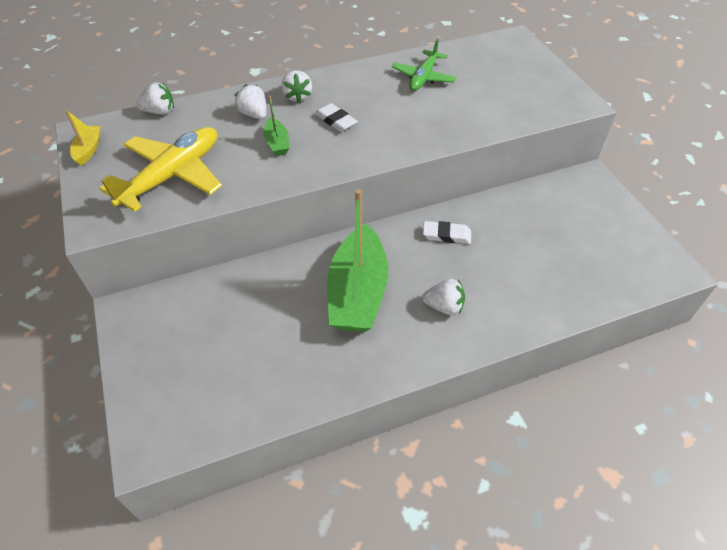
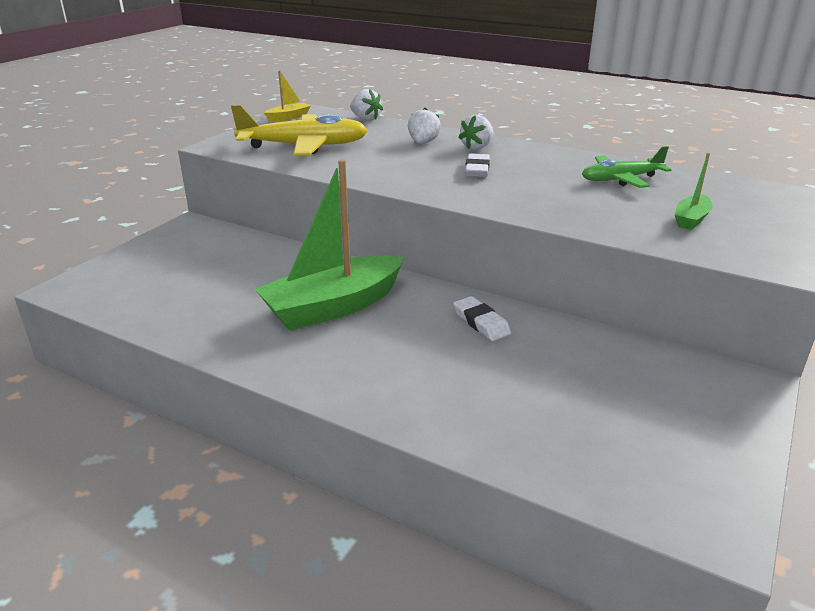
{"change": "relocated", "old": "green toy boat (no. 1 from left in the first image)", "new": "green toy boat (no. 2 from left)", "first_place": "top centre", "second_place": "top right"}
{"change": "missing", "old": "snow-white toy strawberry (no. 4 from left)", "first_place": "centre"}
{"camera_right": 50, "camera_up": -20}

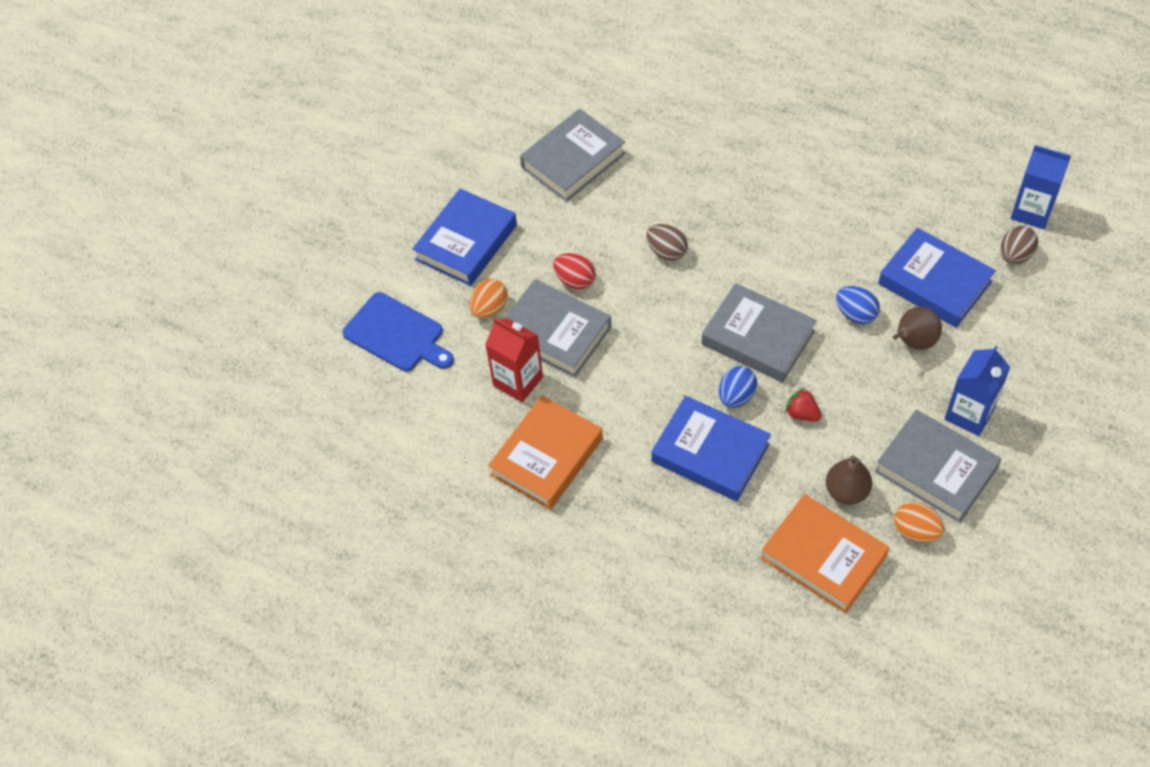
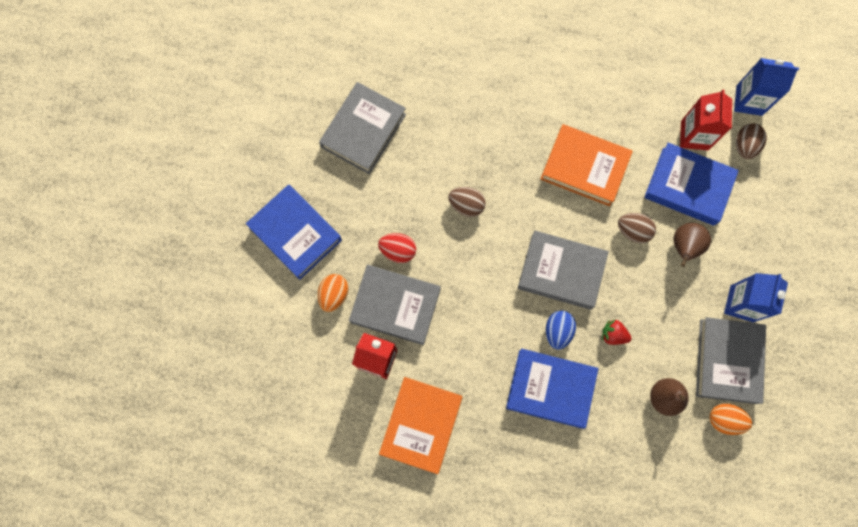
{"change": "spun", "old": "royal blue book (no. 1 from left)", "first_place": "top centre", "second_place": "centre", "degrees": -60}
{"change": "relocated", "old": "orange book (no. 2 from left)", "first_place": "bottom right", "second_place": "top right"}
{"change": "colour", "old": "royal blue egg shape (no. 2 from left)", "new": "dark brown egg shape (no. 2 from left)", "first_place": "middle right", "second_place": "middle right"}
{"change": "appeared", "new": "crimson carton (no. 2 from left)", "second_place": "top right"}
{"change": "spun", "old": "grey book (no. 4 from left)", "first_place": "middle right", "second_place": "bottom right", "degrees": 75}
{"change": "missing", "old": "royal blue cutting board", "first_place": "centre"}
{"camera_right": -20, "camera_up": 20}

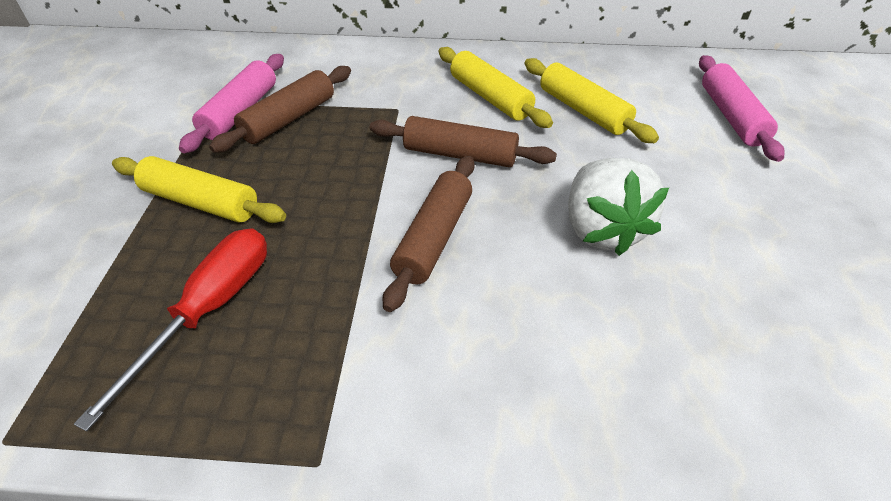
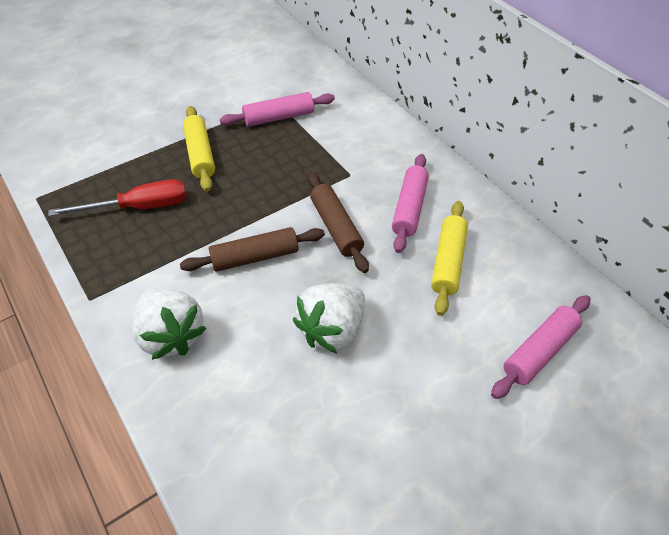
{"change": "appeared", "new": "snow-white toy strawberry (no. 1 from left)", "second_place": "middle left"}
{"change": "colour", "old": "yellow rolling pin (no. 2 from left)", "new": "pink rolling pin (no. 2 from left)", "first_place": "top centre", "second_place": "centre"}
{"change": "missing", "old": "dark brown rolling pin (no. 1 from left)", "first_place": "top left"}
{"camera_right": 50, "camera_up": 5}

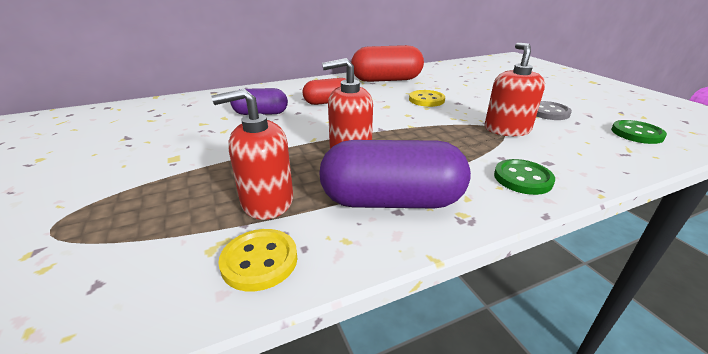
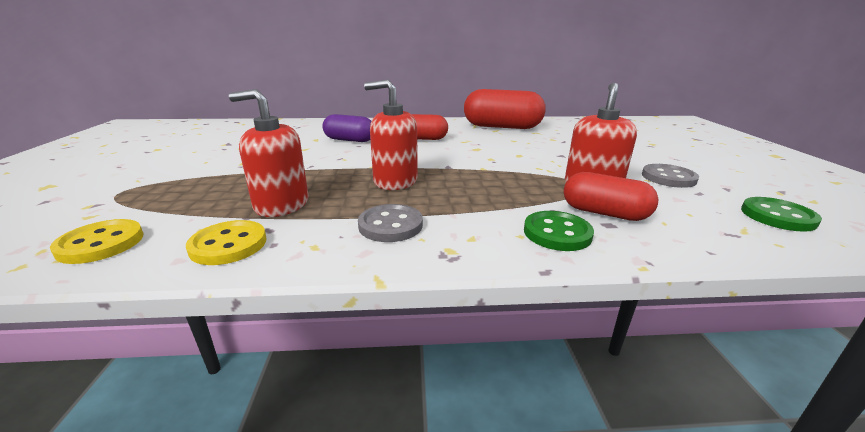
{"change": "relocated", "old": "yellow button (no. 2 from left in the first image)", "new": "yellow button (no. 1 from left)", "first_place": "top centre", "second_place": "middle left"}
{"change": "exchanged", "old": "royal purple pill (no. 2 from left)", "new": "grey button (no. 1 from left)", "first_place": "centre", "second_place": "centre"}
{"change": "appeared", "new": "crimson pill (no. 3 from left)", "second_place": "middle right"}
{"camera_right": 20, "camera_up": -5}

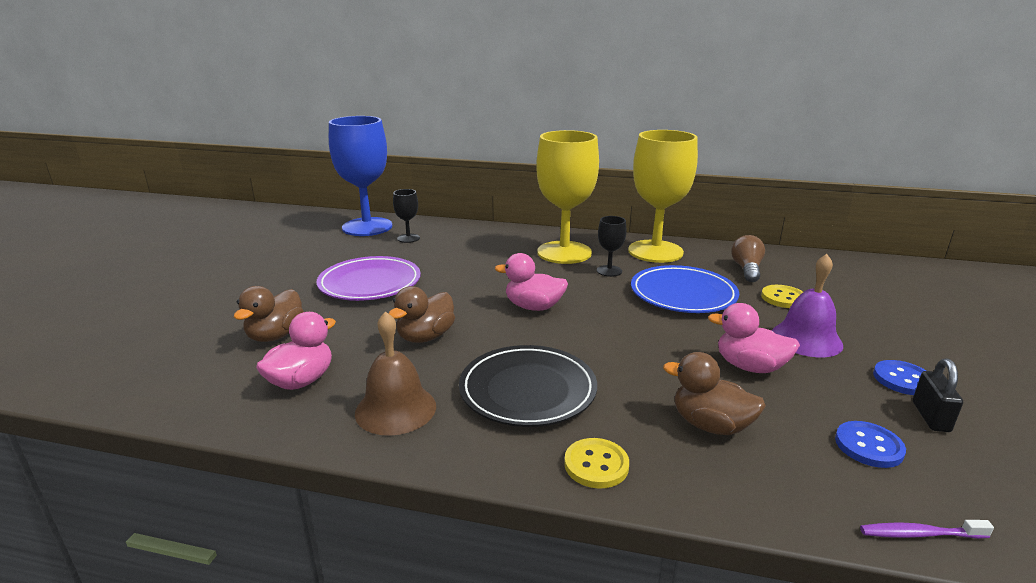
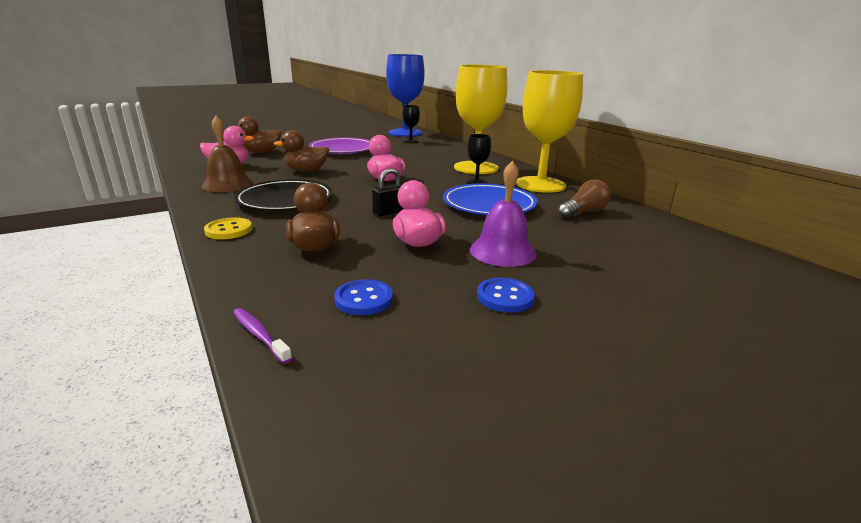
{"change": "relocated", "old": "jet-black small lock", "first_place": "bottom right", "second_place": "centre"}
{"change": "missing", "old": "yellow button (no. 2 from left)", "first_place": "middle right"}
{"camera_right": 45, "camera_up": 0}

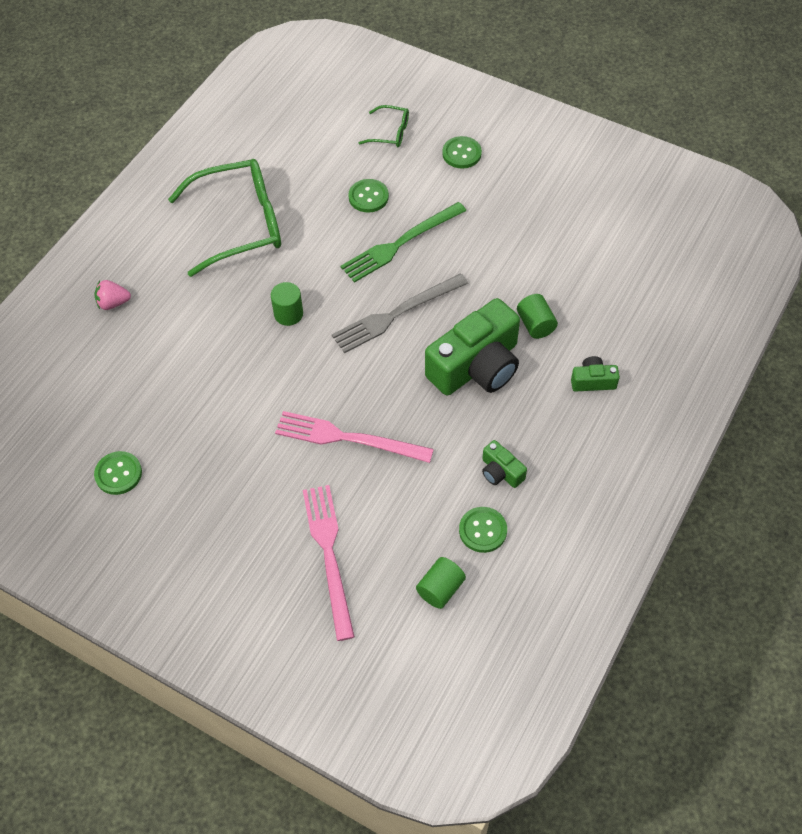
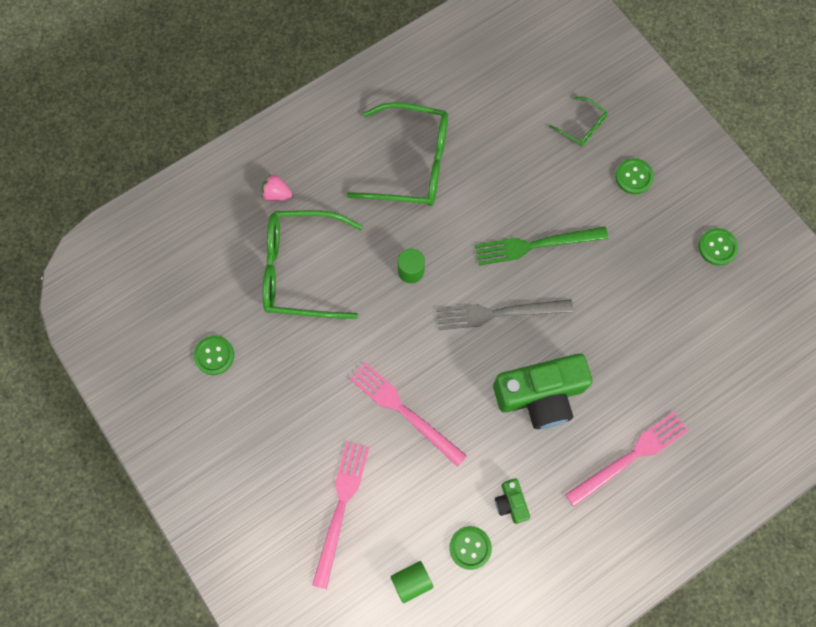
{"change": "appeared", "new": "green eyeglasses (no. 1 from left)", "second_place": "centre"}
{"change": "exchanged", "old": "green camera (no. 3 from left)", "new": "pink fork (no. 3 from left)", "first_place": "middle right", "second_place": "bottom right"}
{"change": "relocated", "old": "green button (no. 2 from left in the first image)", "new": "green button (no. 4 from left)", "first_place": "top centre", "second_place": "middle right"}
{"change": "missing", "old": "green solid cylinder (no. 3 from left)", "first_place": "middle right"}
{"camera_right": 25, "camera_up": 15}

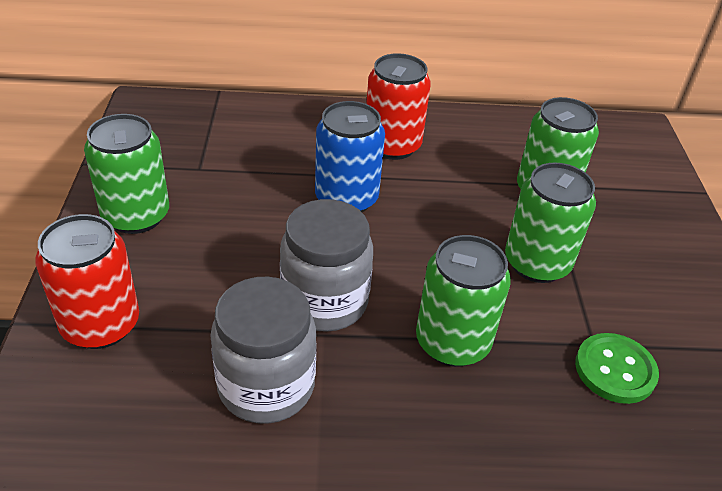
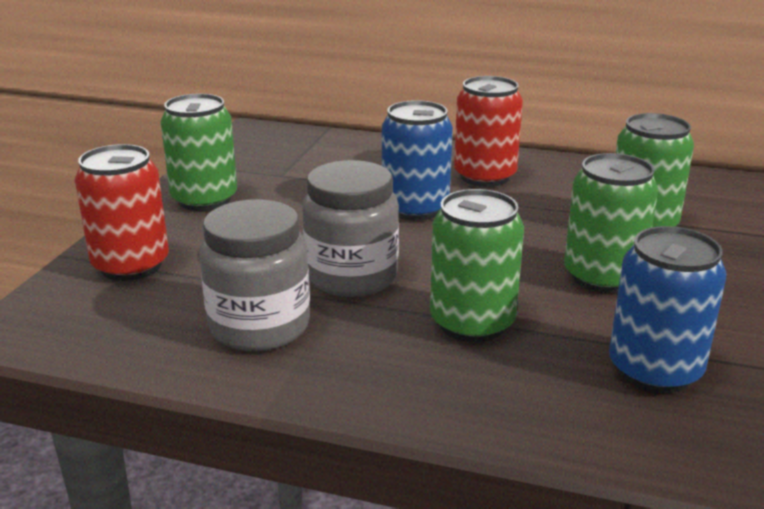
{"change": "exchanged", "old": "green button", "new": "royal blue tin (no. 2 from left)", "first_place": "bottom right", "second_place": "middle right"}
{"camera_right": 20, "camera_up": -15}

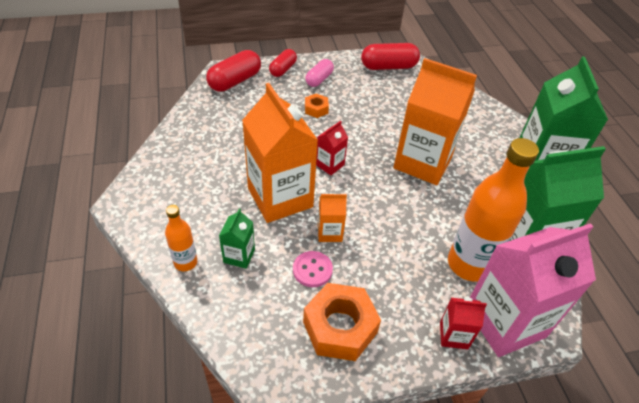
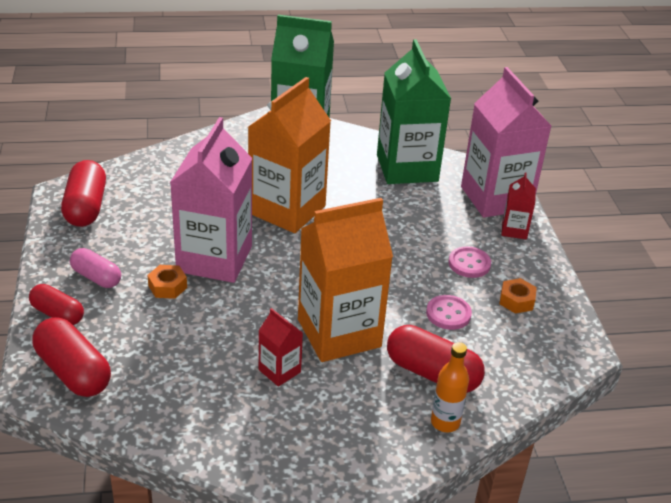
{"change": "appeared", "new": "pink carton (no. 1 from left)", "second_place": "middle left"}
{"change": "relocated", "old": "crimson carton (no. 1 from left)", "first_place": "centre", "second_place": "bottom centre"}
{"change": "exchanged", "old": "green carton (no. 1 from left)", "new": "crimson pill (no. 4 from left)", "first_place": "centre", "second_place": "bottom centre"}
{"change": "appeared", "new": "pink button (no. 2 from left)", "second_place": "middle right"}
{"change": "size", "old": "orange hexagon nut (no. 2 from left)", "first_place": "bottom centre", "second_place": "middle right", "factor": 0.5}
{"change": "missing", "old": "orange carton (no. 2 from left)", "first_place": "centre"}
{"change": "missing", "old": "orange bottle (no. 2 from left)", "first_place": "middle right"}
{"camera_right": -85, "camera_up": -10}

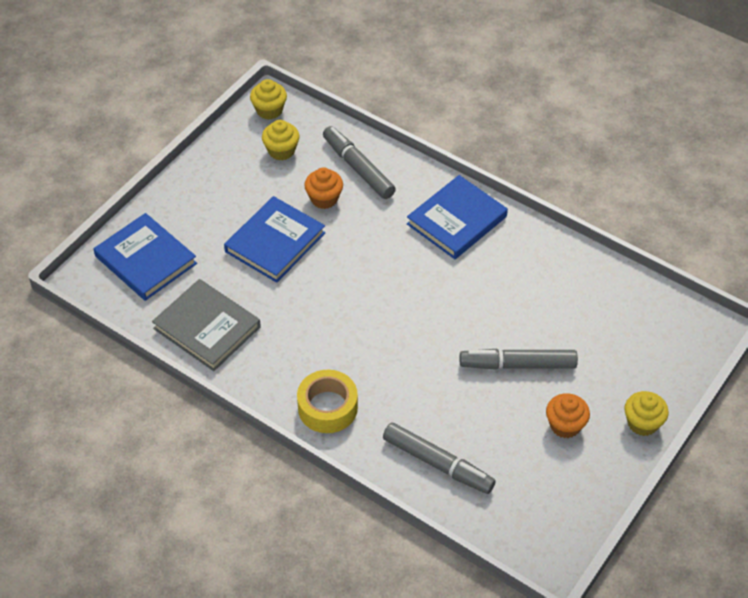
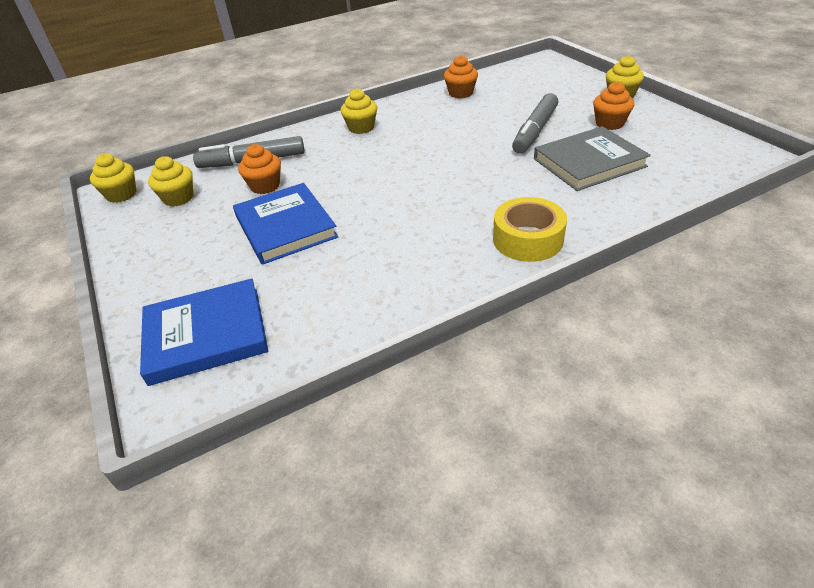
{"change": "exchanged", "old": "royal blue book (no. 3 from left)", "new": "yellow muffin (no. 3 from left)", "first_place": "centre", "second_place": "top centre"}
{"change": "appeared", "new": "orange muffin (no. 2 from left)", "second_place": "top centre"}
{"change": "relocated", "old": "grey book", "first_place": "middle left", "second_place": "top right"}
{"change": "missing", "old": "grey felt pen (no. 2 from left)", "first_place": "bottom centre"}
{"camera_right": -60, "camera_up": -10}

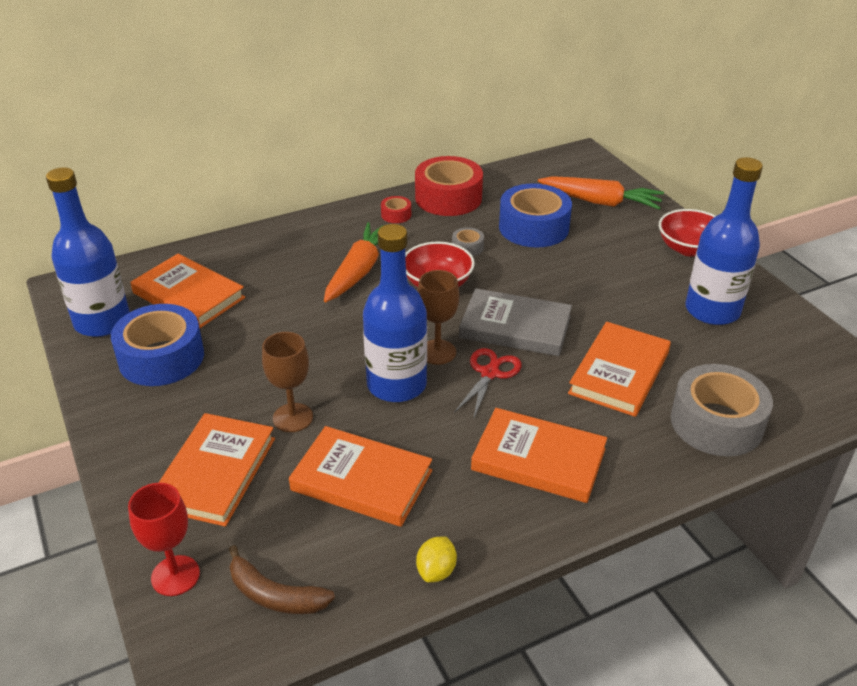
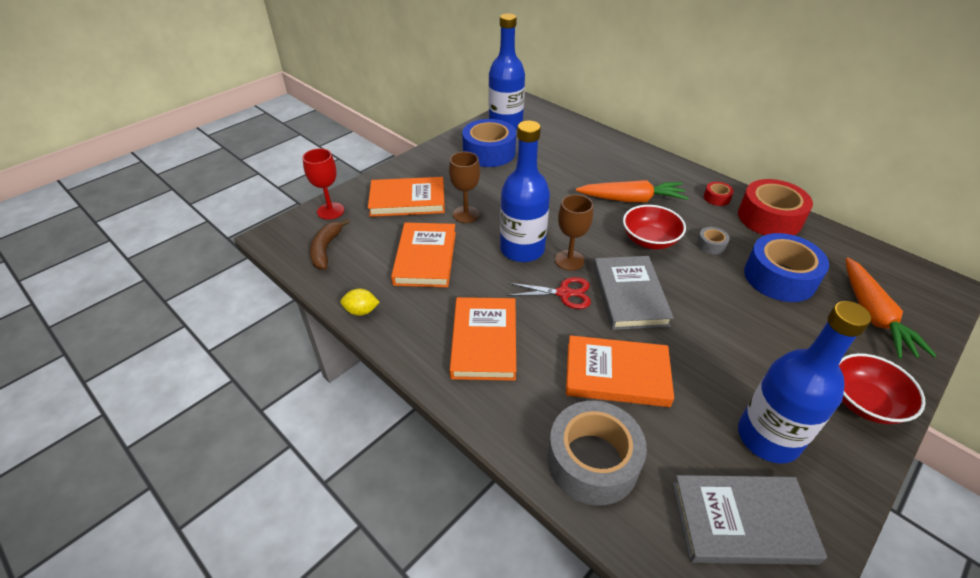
{"change": "appeared", "new": "grey book (no. 2 from left)", "second_place": "bottom right"}
{"change": "missing", "old": "orange book (no. 1 from left)", "first_place": "middle left"}
{"camera_right": 70, "camera_up": 5}

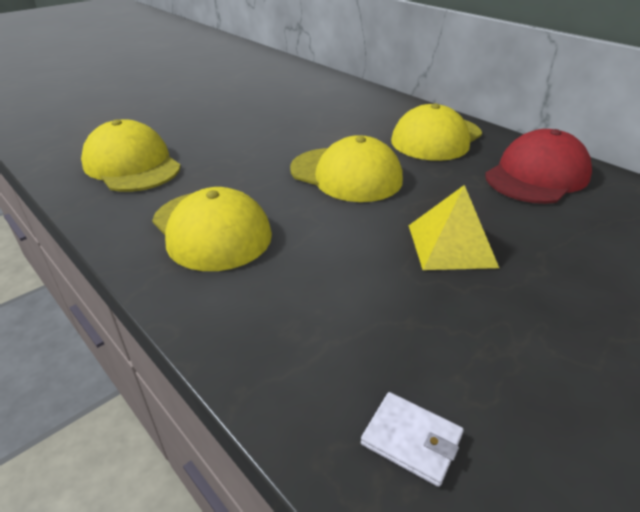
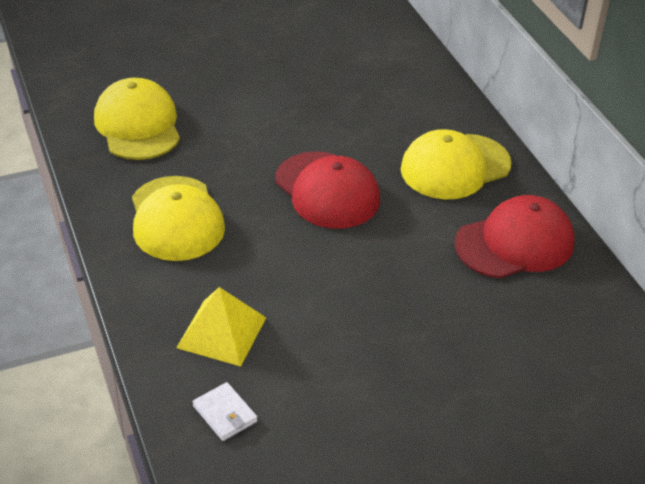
{"change": "relocated", "old": "yellow pyramid shape", "first_place": "middle right", "second_place": "bottom centre"}
{"change": "colour", "old": "yellow peaked cap (no. 3 from left)", "new": "crimson peaked cap (no. 1 from left)", "first_place": "top centre", "second_place": "centre"}
{"camera_right": 20, "camera_up": 5}

